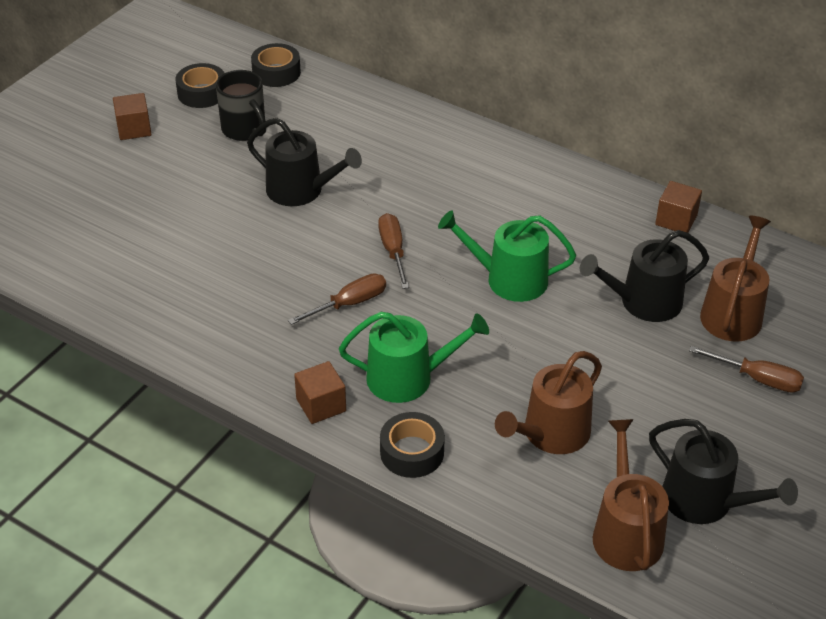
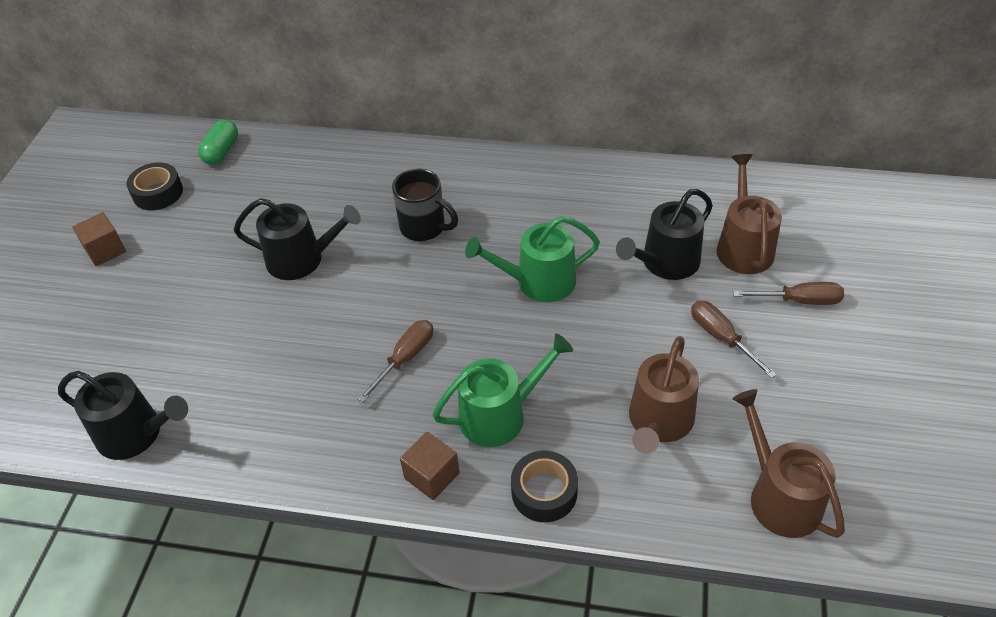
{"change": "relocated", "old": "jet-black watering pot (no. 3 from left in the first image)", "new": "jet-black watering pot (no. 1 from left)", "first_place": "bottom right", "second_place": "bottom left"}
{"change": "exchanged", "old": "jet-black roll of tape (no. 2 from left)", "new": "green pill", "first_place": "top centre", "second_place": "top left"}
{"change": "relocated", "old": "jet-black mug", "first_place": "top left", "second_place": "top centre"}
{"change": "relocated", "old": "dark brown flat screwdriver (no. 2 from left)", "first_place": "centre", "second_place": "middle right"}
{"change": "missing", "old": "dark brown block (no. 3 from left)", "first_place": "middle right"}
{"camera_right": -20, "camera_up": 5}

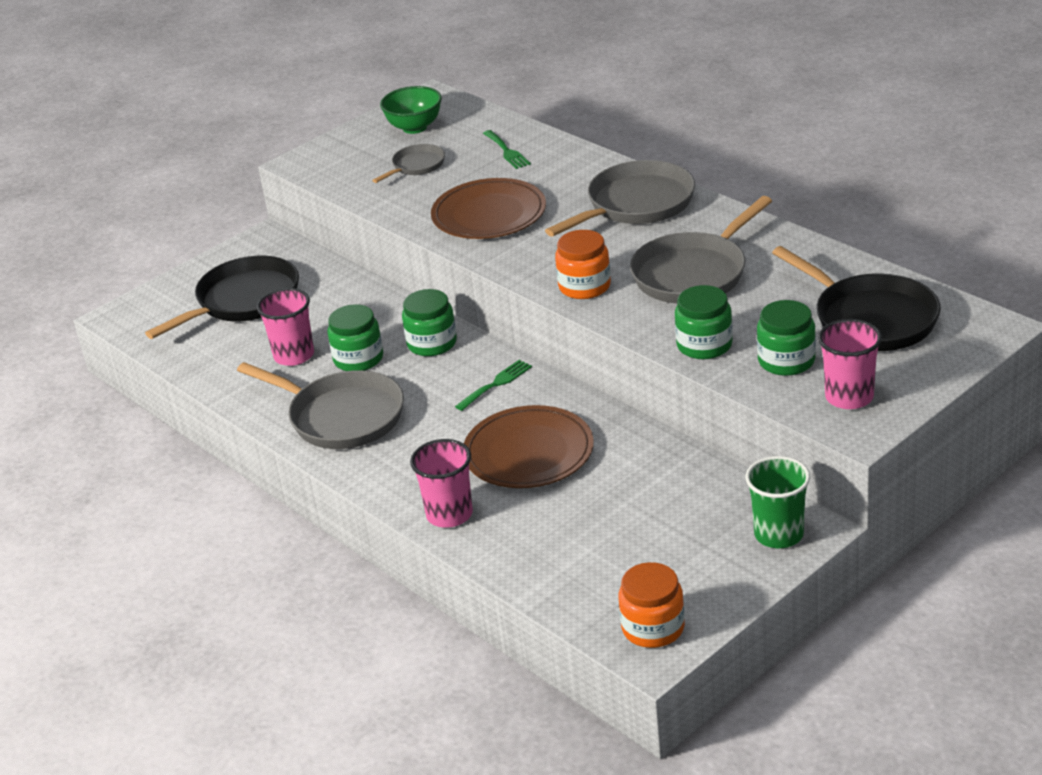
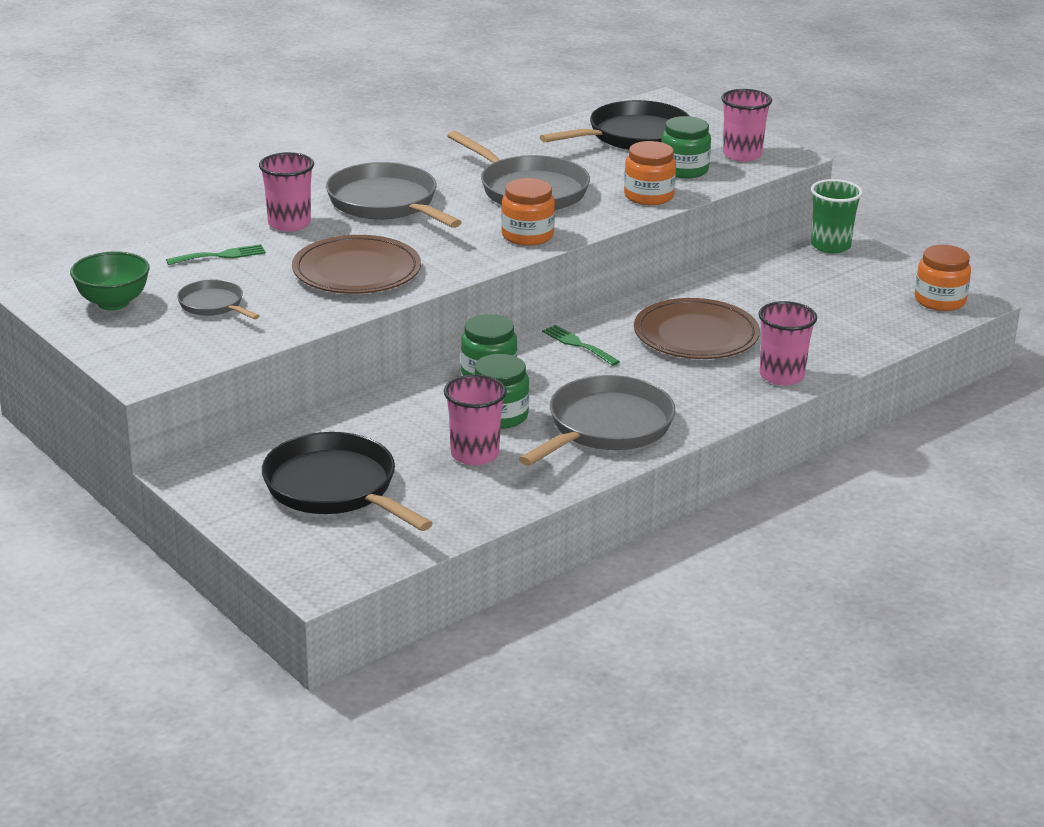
{"change": "appeared", "new": "pink beaker (no. 1 from left)", "second_place": "top left"}
{"change": "colour", "old": "green preserve jar (no. 3 from left)", "new": "orange preserve jar (no. 2 from left)", "first_place": "middle right", "second_place": "top centre"}
{"camera_right": -90, "camera_up": -5}

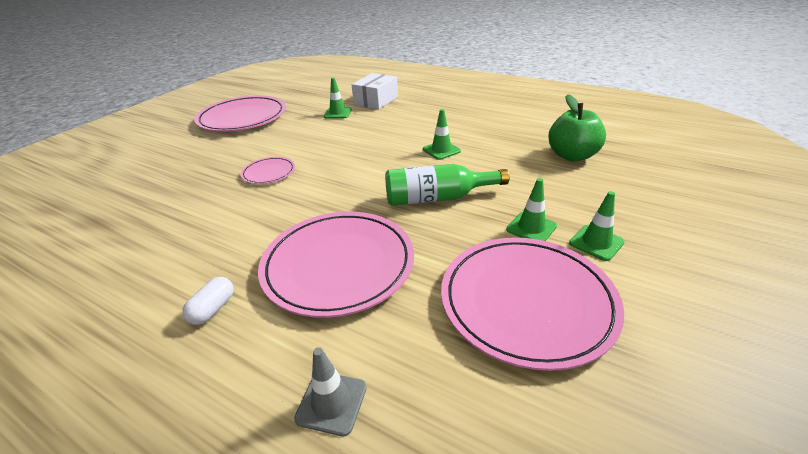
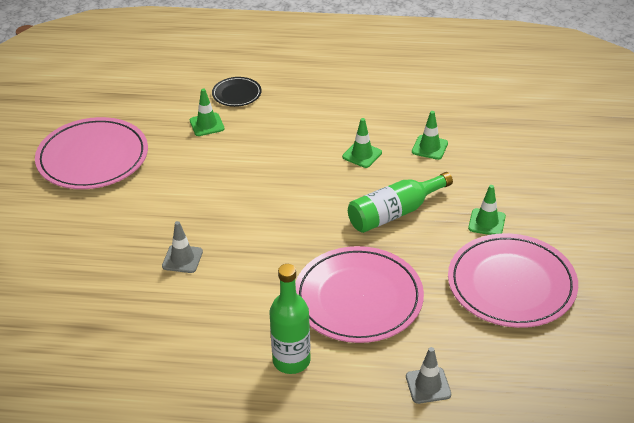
{"change": "appeared", "new": "grey road cone (no. 1 from left)", "second_place": "middle left"}
{"change": "exchanged", "old": "snow-white box", "new": "jet-black flat dish", "first_place": "top centre", "second_place": "top centre"}
{"change": "exchanged", "old": "snow-white pill", "new": "green bottle (no. 1 from left)", "first_place": "middle left", "second_place": "bottom centre"}
{"change": "relocated", "old": "green road cone (no. 4 from left in the first image)", "new": "green road cone (no. 3 from left)", "first_place": "middle right", "second_place": "top right"}
{"change": "missing", "old": "pink flat dish (no. 2 from left)", "first_place": "middle left"}
{"change": "missing", "old": "green apple", "first_place": "top right"}
{"camera_right": -25, "camera_up": 5}

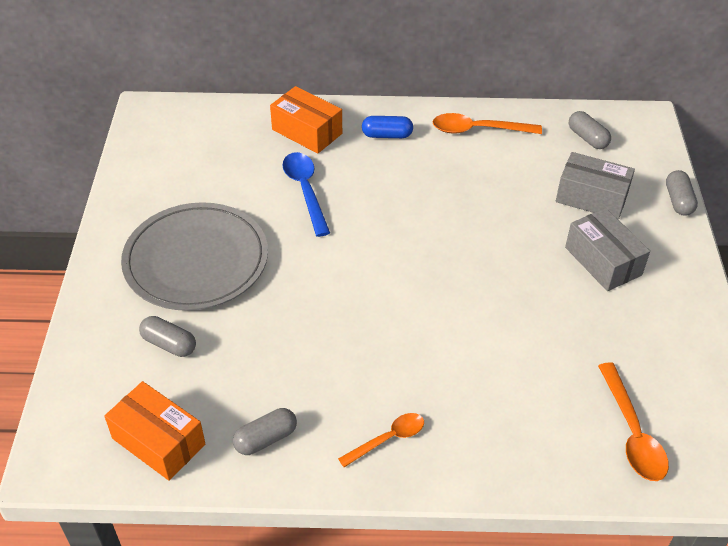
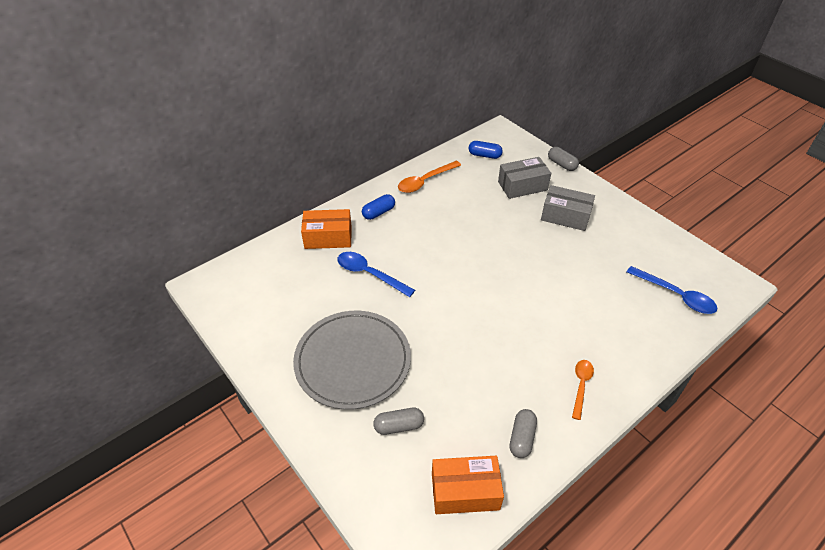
{"change": "colour", "old": "grey pill (no. 3 from left)", "new": "royal blue pill (no. 2 from left)", "first_place": "top right", "second_place": "top centre"}
{"change": "colour", "old": "orange teaspoon (no. 3 from left)", "new": "royal blue teaspoon (no. 2 from left)", "first_place": "bottom right", "second_place": "middle right"}
{"camera_right": -40, "camera_up": 0}

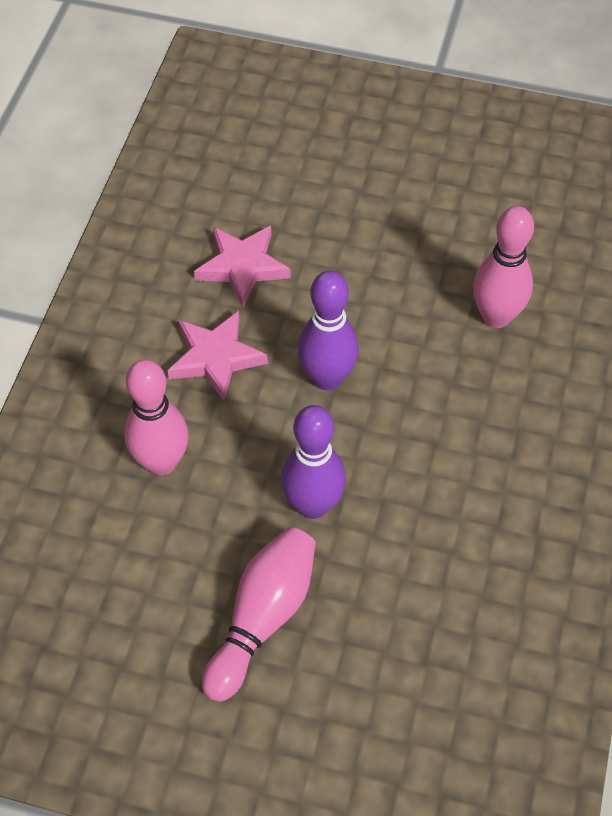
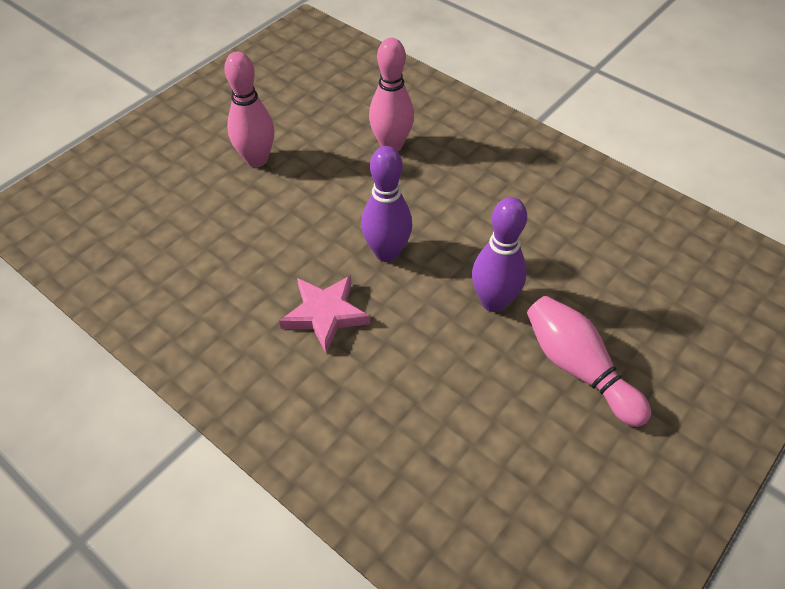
{"change": "relocated", "old": "pink bowling pin (no. 1 from left)", "first_place": "middle left", "second_place": "top left"}
{"change": "missing", "old": "pink five-pointed star (no. 2 from left)", "first_place": "top centre"}
{"camera_right": -65, "camera_up": -5}

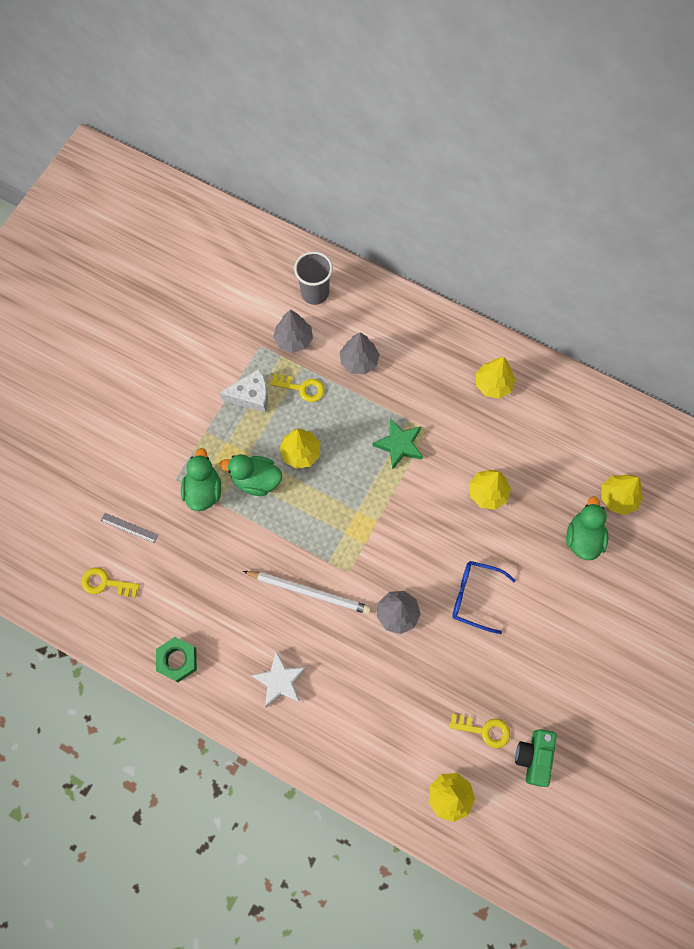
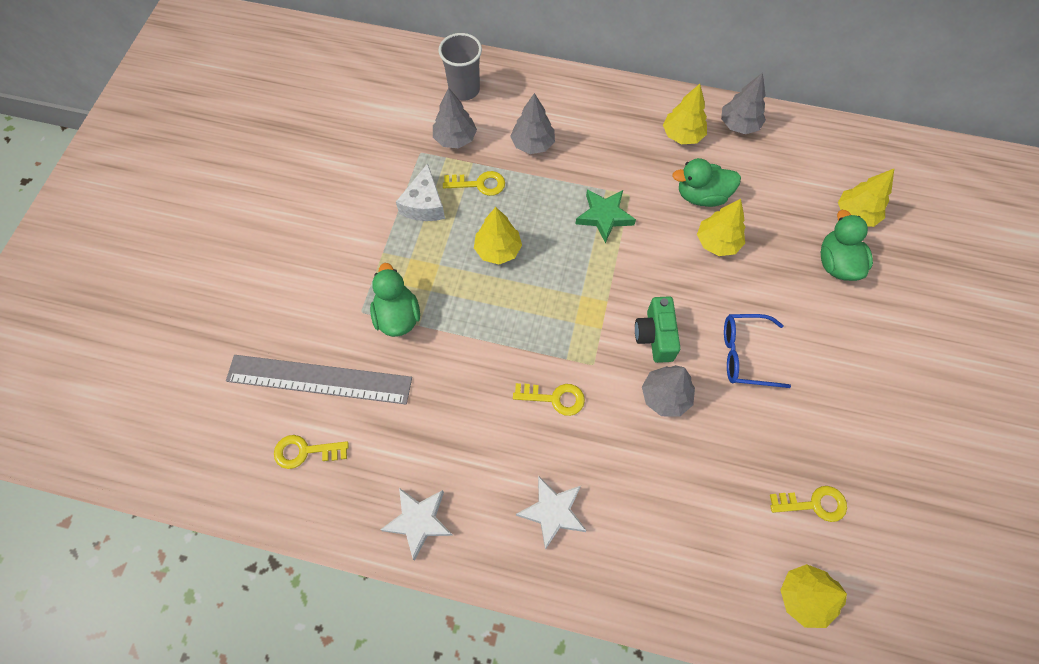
{"change": "size", "old": "grey ruler", "first_place": "middle left", "second_place": "middle left", "factor": 2.47}
{"change": "exchanged", "old": "green hexagon nut", "new": "snow-white five-pointed star (no. 1 from left)", "first_place": "bottom left", "second_place": "bottom centre"}
{"change": "spun", "old": "snow-white piece of cheese", "first_place": "centre", "second_place": "top centre", "degrees": 120}
{"change": "exchanged", "old": "snow-white wooden pencil", "new": "yellow key (no. 3 from left)", "first_place": "centre", "second_place": "centre"}
{"change": "relocated", "old": "green camera", "first_place": "bottom right", "second_place": "centre"}
{"change": "relocated", "old": "green duck (no. 2 from left)", "first_place": "centre", "second_place": "top right"}
{"change": "appeared", "new": "grey fir tree (no. 4 from left)", "second_place": "top right"}
{"camera_right": -15, "camera_up": -5}

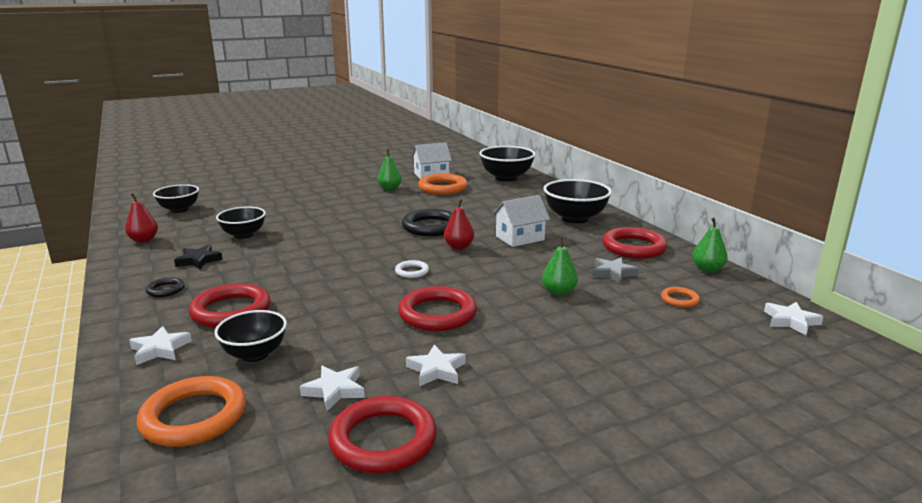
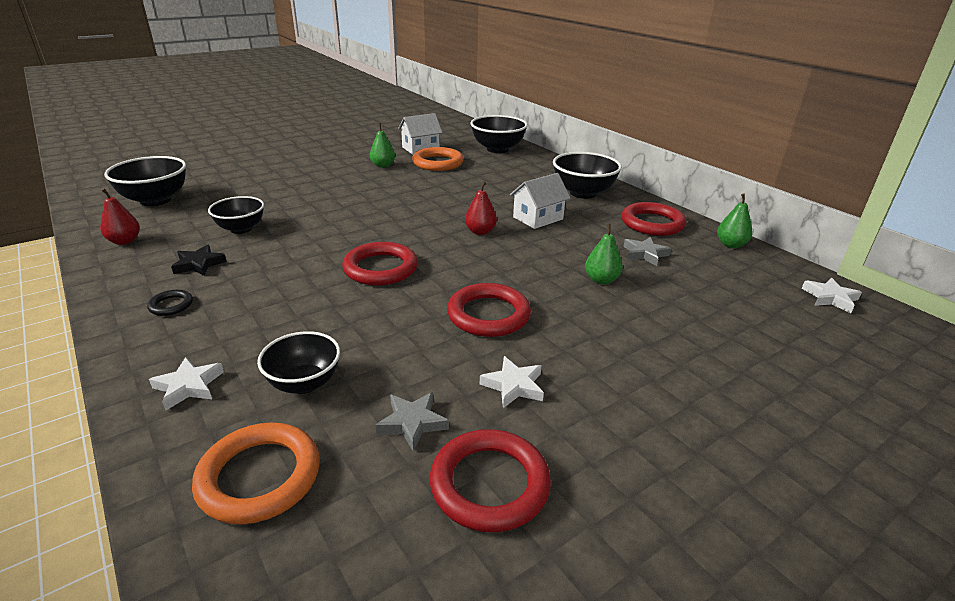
{"change": "size", "old": "jet-black serving bowl (no. 1 from left)", "first_place": "middle left", "second_place": "top left", "factor": 1.5}
{"change": "relocated", "old": "crimson hoop (no. 1 from left)", "first_place": "middle left", "second_place": "centre"}
{"change": "colour", "old": "snow-white five-pointed star (no. 2 from left)", "new": "grey five-pointed star (no. 1 from left)", "first_place": "bottom centre", "second_place": "bottom centre"}
{"change": "missing", "old": "snow-white hoop", "first_place": "centre"}
{"change": "missing", "old": "jet-black hoop (no. 2 from left)", "first_place": "centre"}
{"change": "missing", "old": "orange hoop (no. 3 from left)", "first_place": "middle right"}
{"camera_right": -10, "camera_up": 10}

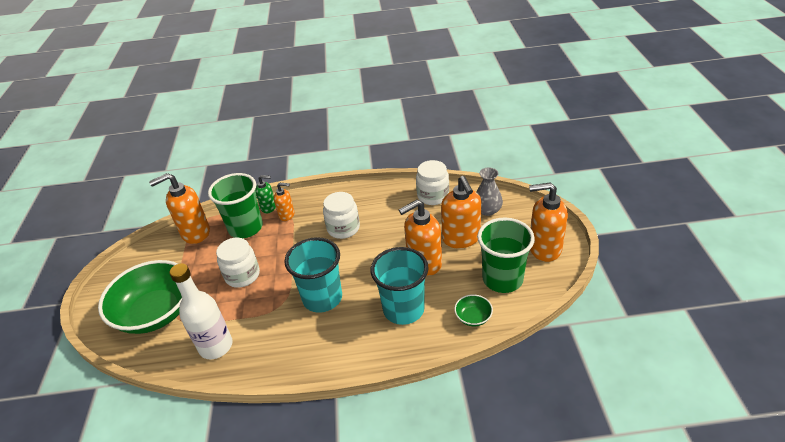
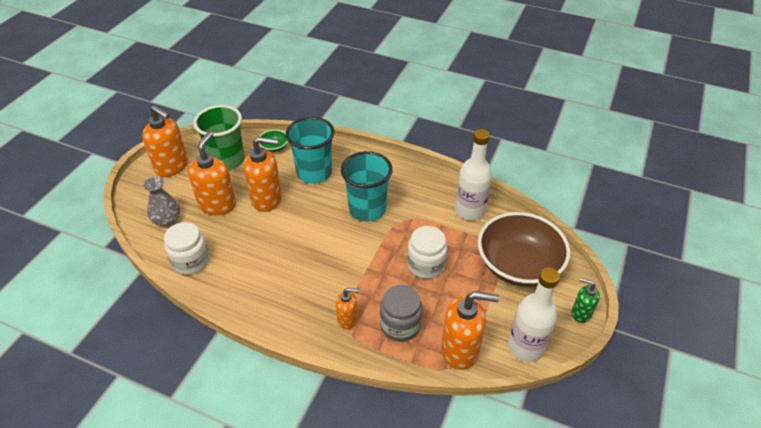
{"change": "spun", "old": "orange soap dispenser (no. 2 from left in the first image)", "first_place": "centre", "second_place": "bottom centre", "degrees": 150}
{"change": "exchanged", "old": "green beaker (no. 1 from left)", "new": "grey preserve jar", "first_place": "middle left", "second_place": "bottom centre"}
{"change": "colour", "old": "green serving bowl (no. 1 from left)", "new": "dark brown serving bowl", "first_place": "bottom left", "second_place": "middle right"}
{"change": "appeared", "new": "snow-white bottle (no. 2 from left)", "second_place": "bottom right"}
{"change": "relocated", "old": "green soap dispenser", "first_place": "centre", "second_place": "bottom right"}
{"change": "missing", "old": "snow-white preserve jar (no. 2 from left)", "first_place": "centre"}
{"camera_right": -155, "camera_up": 5}

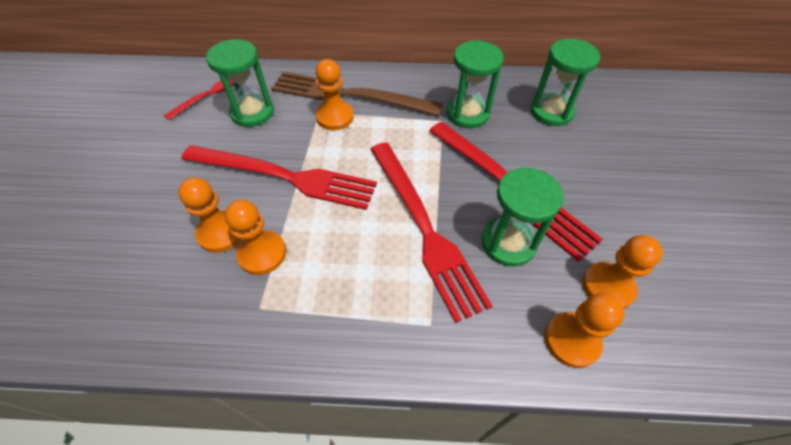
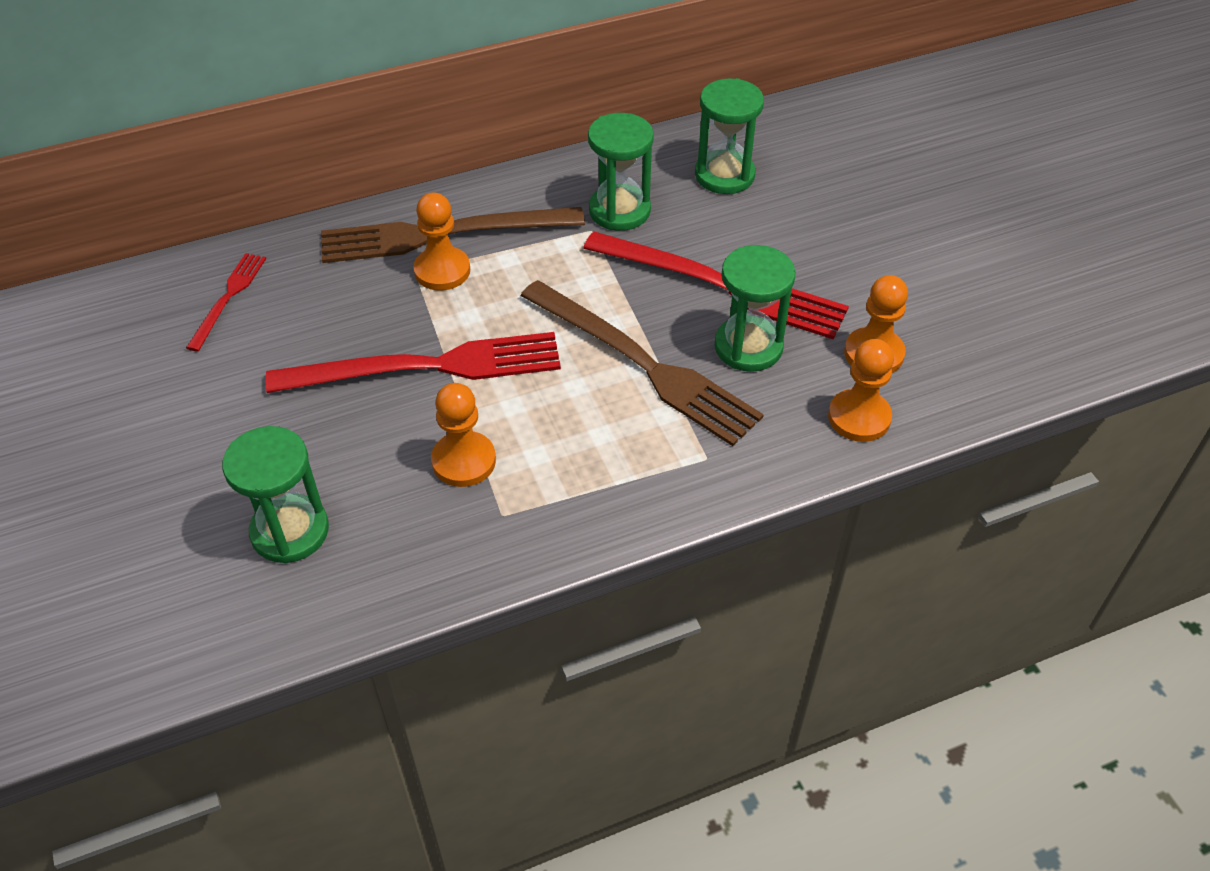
{"change": "relocated", "old": "green hourglass (no. 1 from left)", "first_place": "top left", "second_place": "middle left"}
{"change": "colour", "old": "crimson fork (no. 3 from left)", "new": "dark brown fork (no. 2 from left)", "first_place": "centre", "second_place": "centre"}
{"change": "missing", "old": "orange game pawn (no. 1 from left)", "first_place": "middle left"}
{"camera_right": -25, "camera_up": -5}

